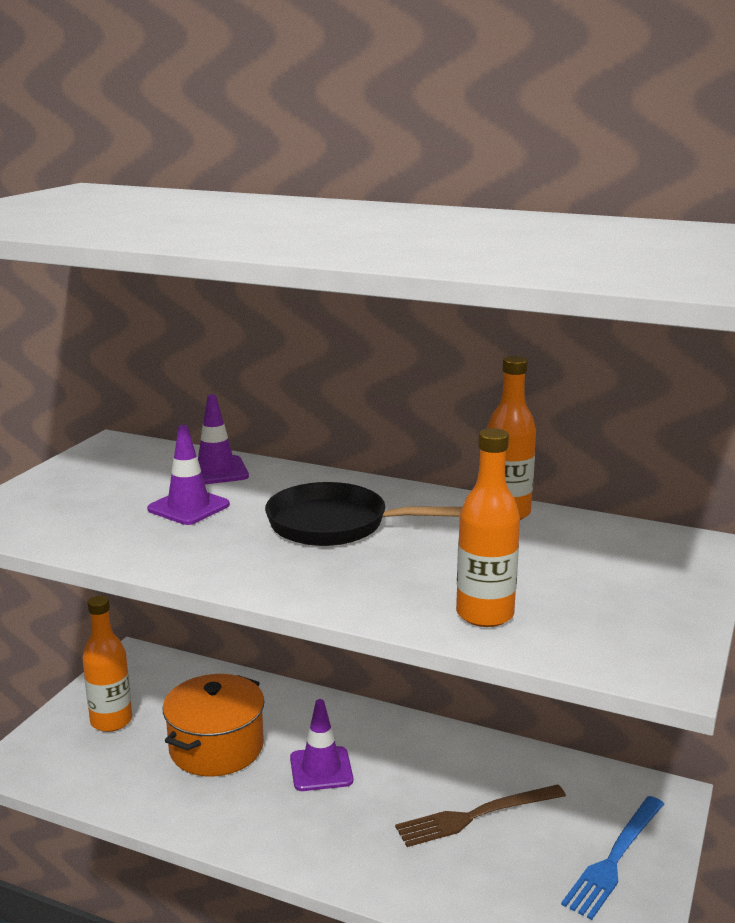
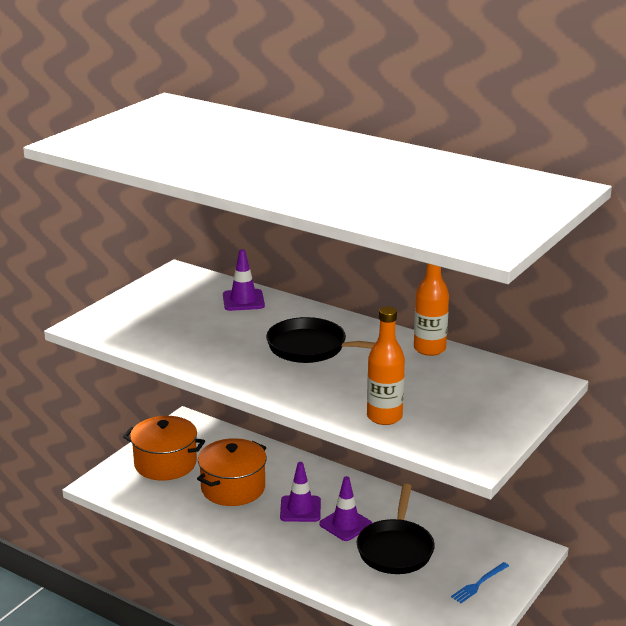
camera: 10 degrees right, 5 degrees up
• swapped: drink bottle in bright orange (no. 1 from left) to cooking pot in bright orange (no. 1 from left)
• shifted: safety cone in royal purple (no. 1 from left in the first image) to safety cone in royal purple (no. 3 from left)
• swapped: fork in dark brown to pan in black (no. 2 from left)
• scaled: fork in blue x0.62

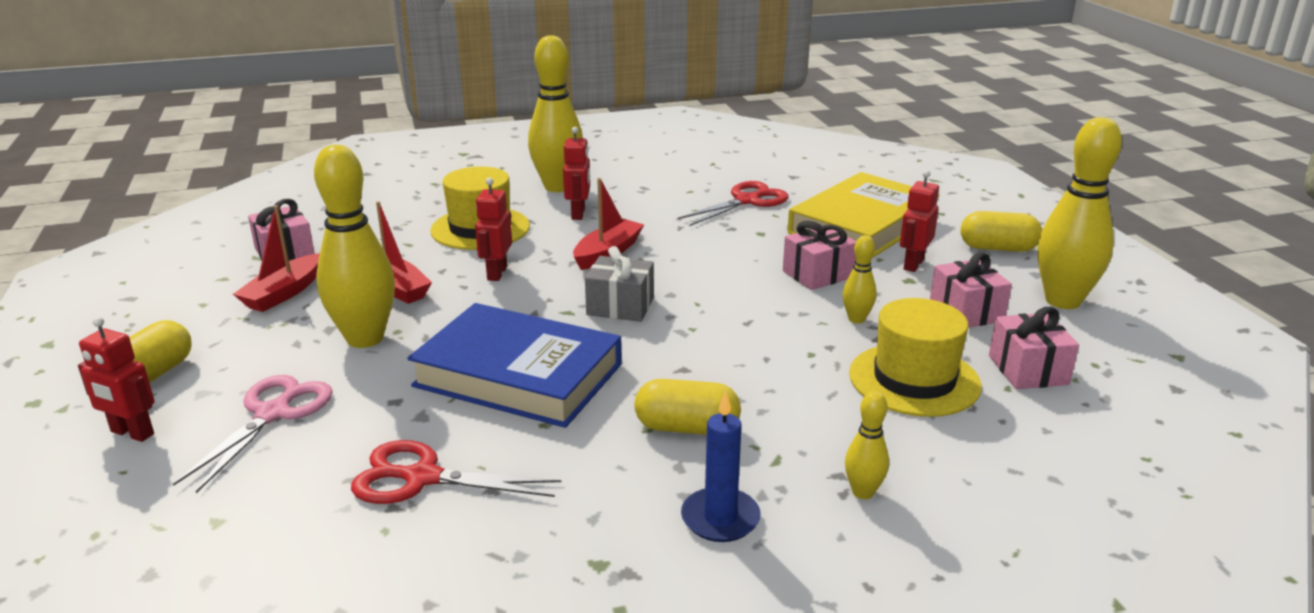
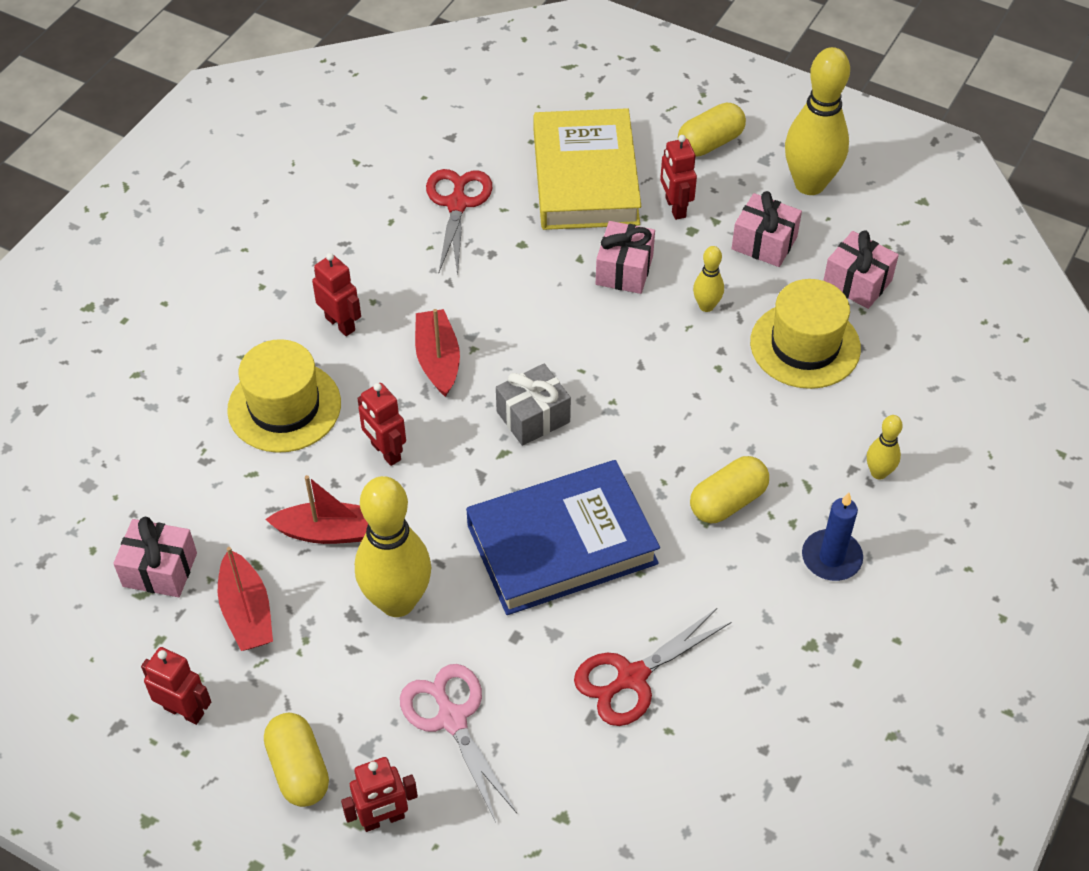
camera: 45 degrees left, 25 degrees up
• new: robot in red (no. 1 from left)
• gone: tenpin in golden (no. 2 from left)

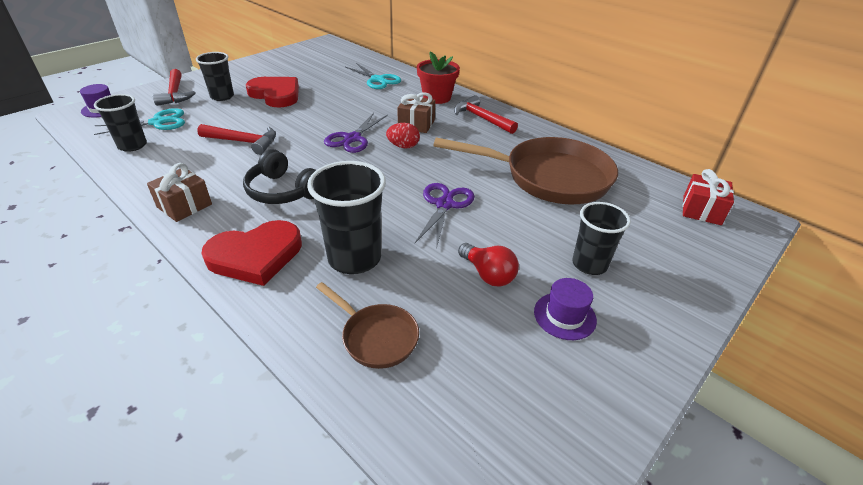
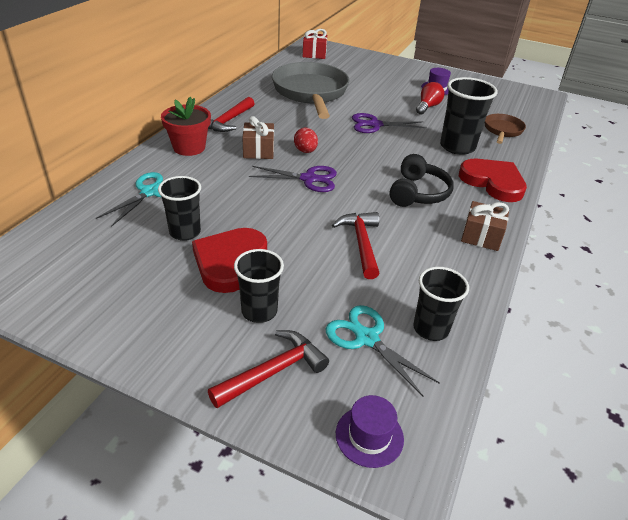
camera: 110 degrees left, 0 degrees up
• shifted: beaker in black (no. 4 from left in the first image) to beaker in black (no. 1 from left)
• repainted: pan in dark brown (no. 2 from left) to pan in grey

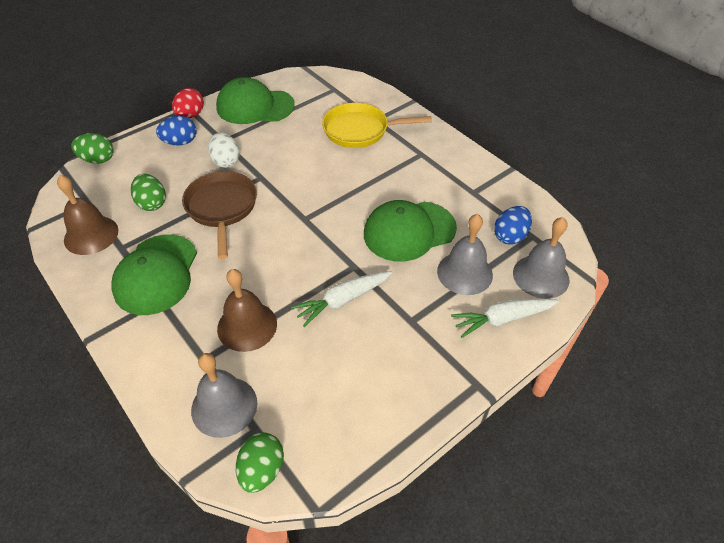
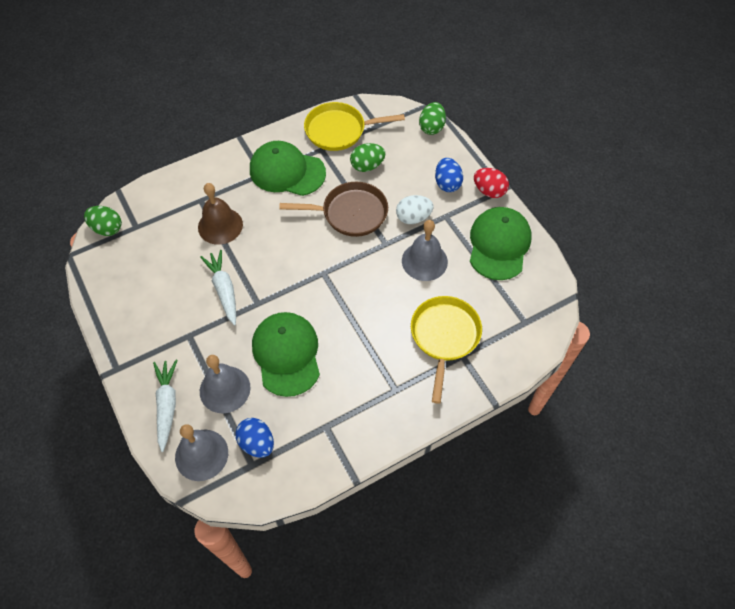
camera: 100 degrees right, 10 degrees up
• swapped: school bell in dark brown (no. 1 from left) to pan in golden (no. 1 from left)
• shifted: school bell in grey (no. 1 from left in the first image) to school bell in grey (no. 3 from left)

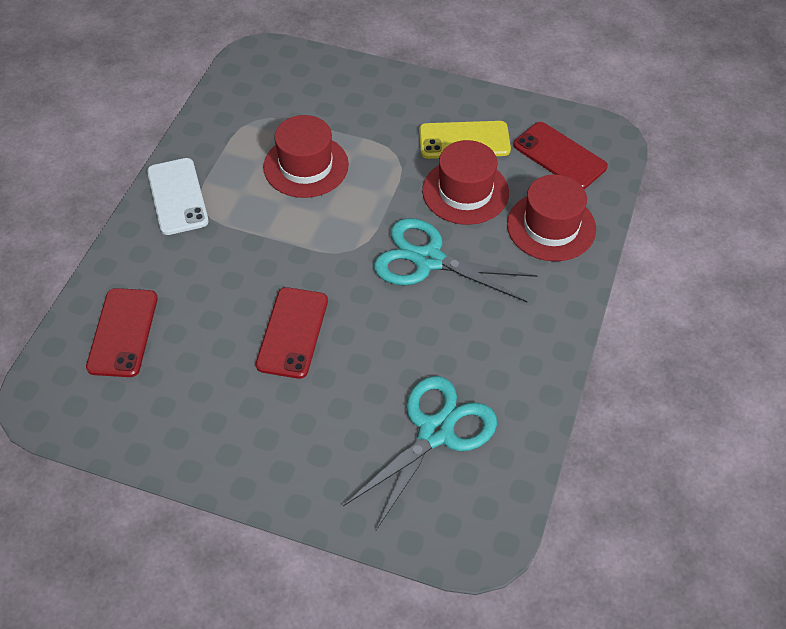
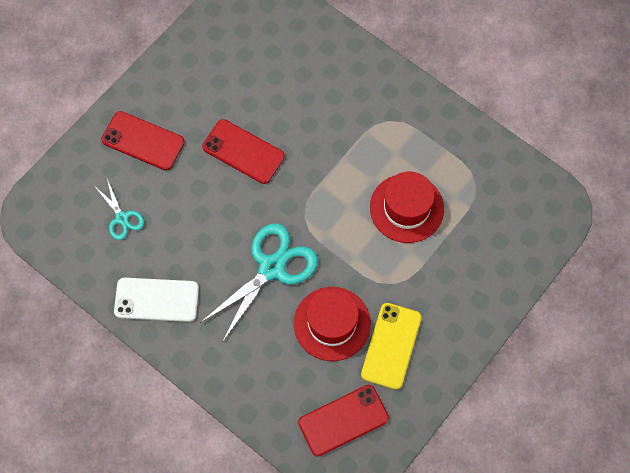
camera: 110 degrees right, 15 degrees up
• scaled: shears in turquoise (no. 1 from left) x0.52
• shifted: phone in red (no. 1 from left)
• shifted: phone in white
• gone: hat in red (no. 3 from left)

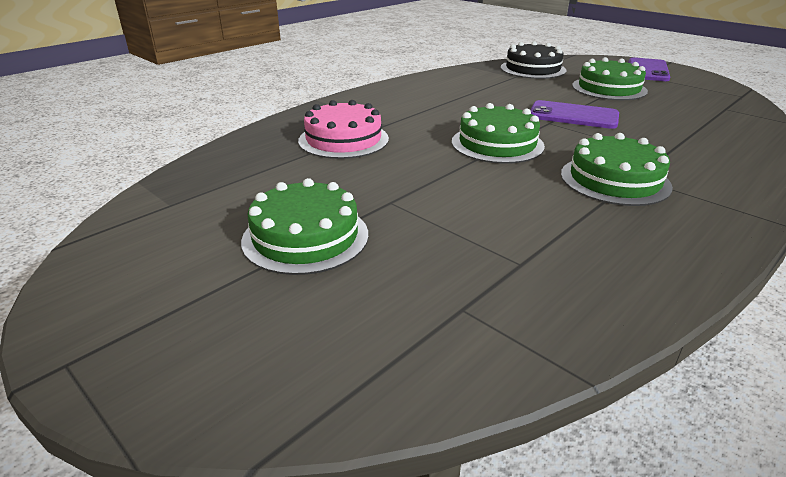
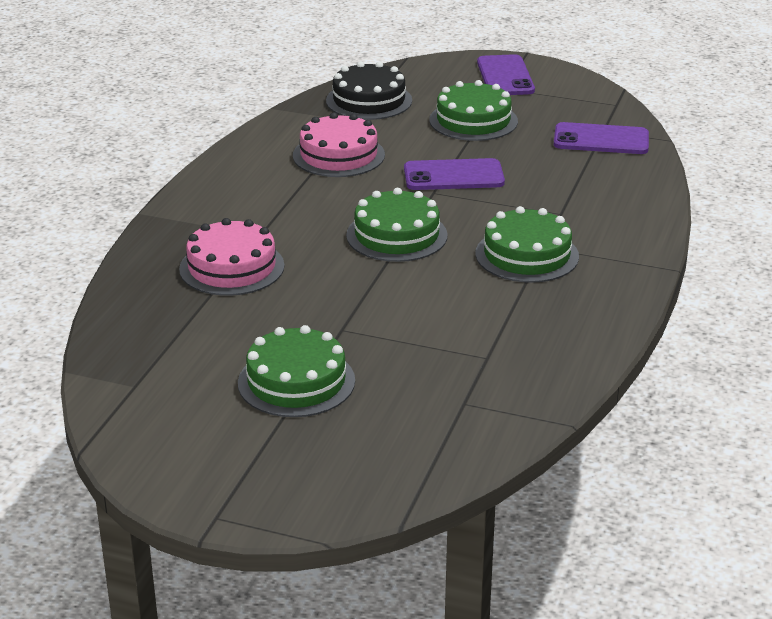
camera: 25 degrees left, 0 degrees up
• new: gateau in rose-pink (no. 2 from left)
• new: phone in royal purple (no. 3 from left)

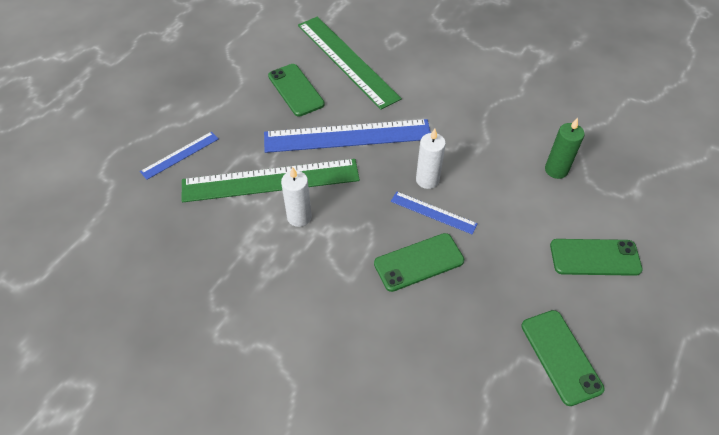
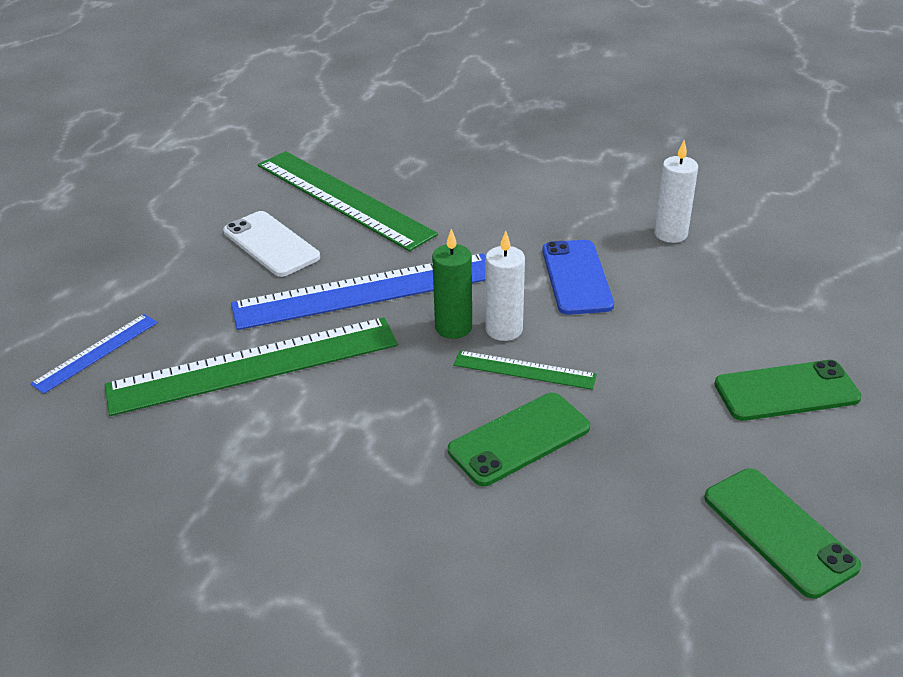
camera: 10 degrees left, 15 degrees down
• repainted: phone in emerald (no. 1 from left) to phone in white
• shifted: pillar candle in emerald
• repainted: ruler in blue (no. 3 from left) to ruler in emerald (no. 3 from left)
• new: phone in blue
• shifted: pillar candle in white (no. 1 from left in the first image) to pillar candle in white (no. 2 from left)

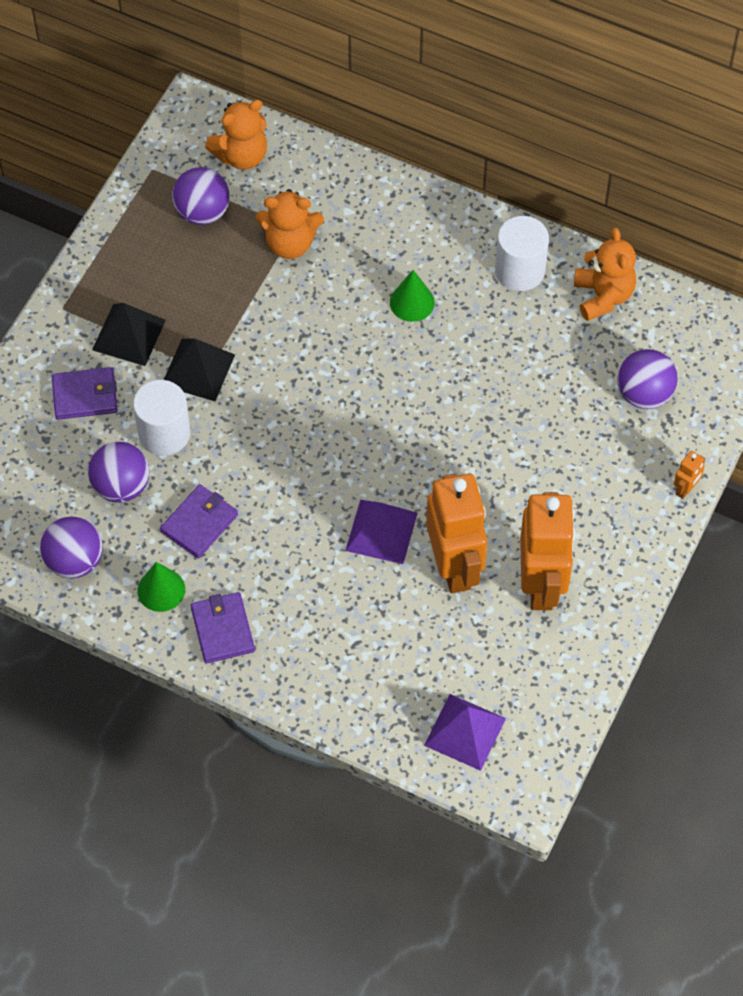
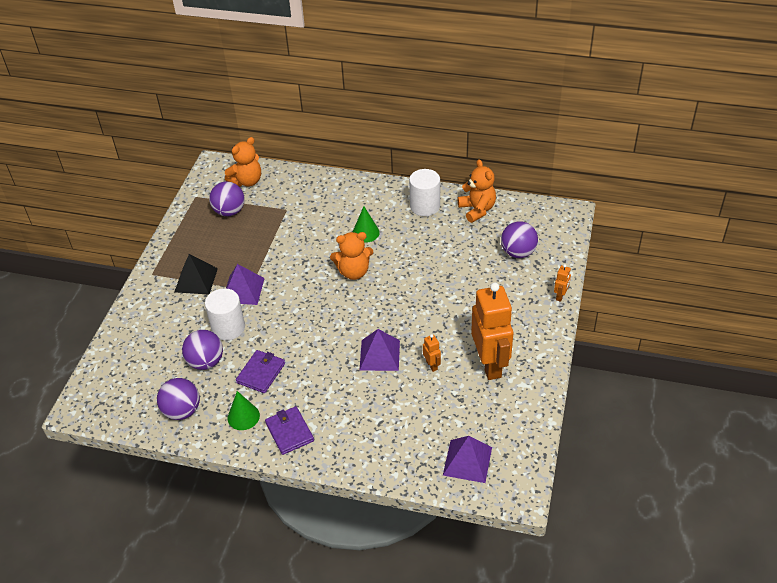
camera: 10 degrees left, 15 degrees down
• repainted: pyramid in black (no. 2 from left) to pyramid in royal purple (no. 1 from left)
• shifted: teddy in bright orange (no. 2 from left)
• scaled: robot in bright orange (no. 1 from left) x0.40
• gone: card wallet in royal purple (no. 1 from left)

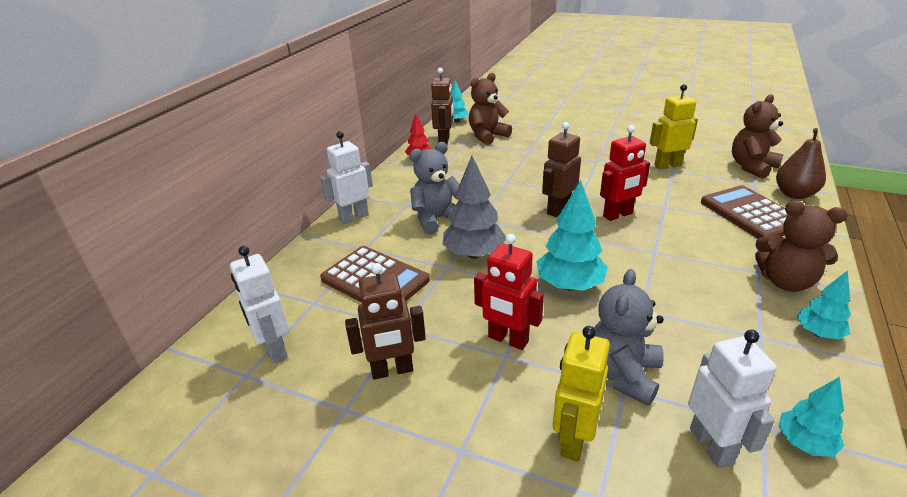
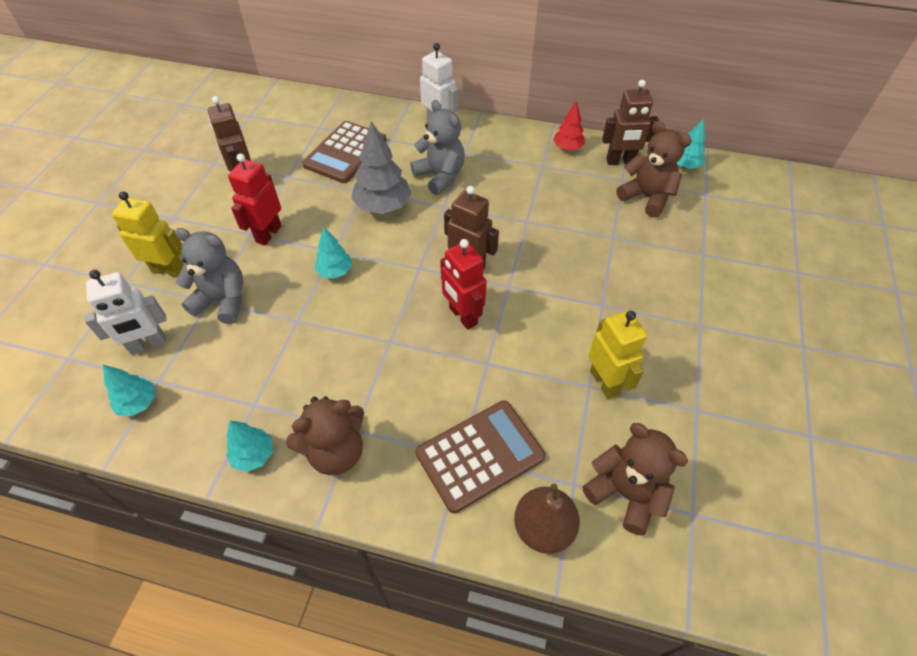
camera: 80 degrees right, 20 degrees up
• rotated: teddy in dark brown (no. 3 from left in the first image) 135 degrees counterclockwise
• scaled: toy tree in turquoise (no. 2 from left in the first image) x0.58
• gone: robot in white (no. 1 from left)

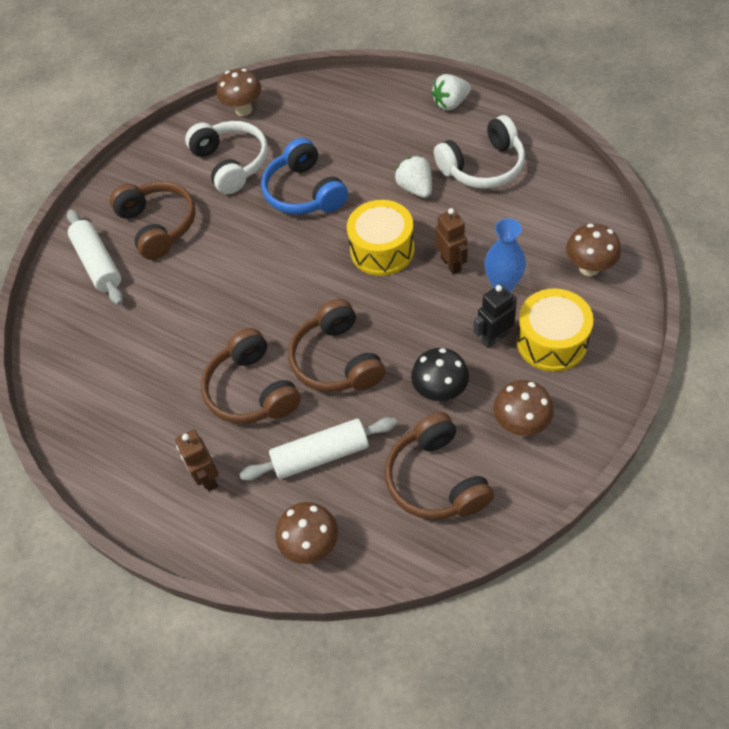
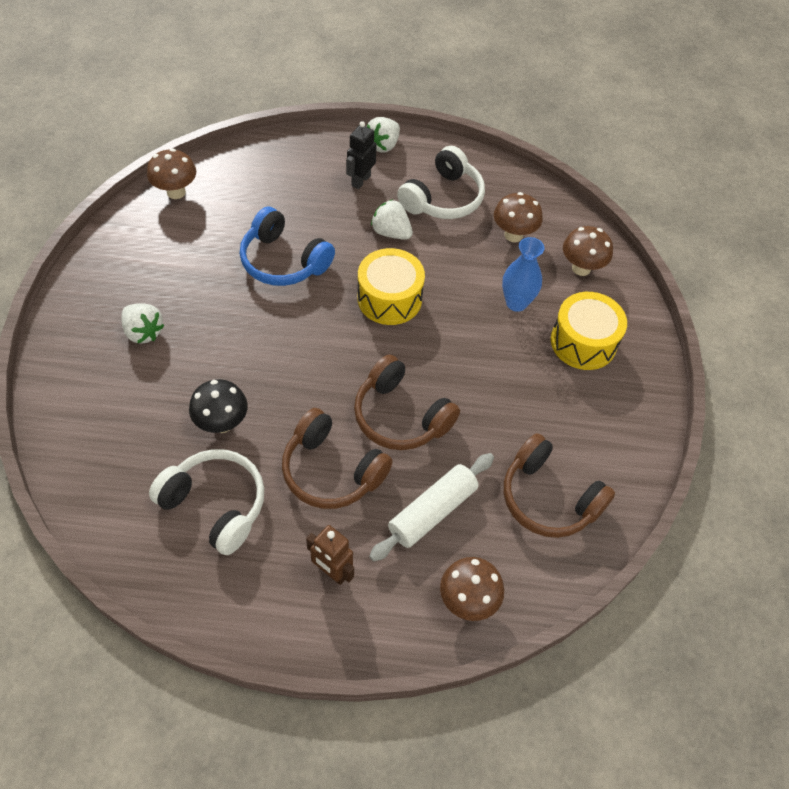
camera: 35 degrees left, 0 degrees up
• swapped: over-ear headphones in dark brown (no. 1 from left) to toy strawberry in white (no. 1 from left)
• shifted: over-ear headphones in white (no. 1 from left)
• shifted: fungus in black
• shifted: robot in black
• shifted: fungus in dark brown (no. 3 from left)
• gone: rolling pin in white (no. 1 from left)
• gone: robot in dark brown (no. 2 from left)

